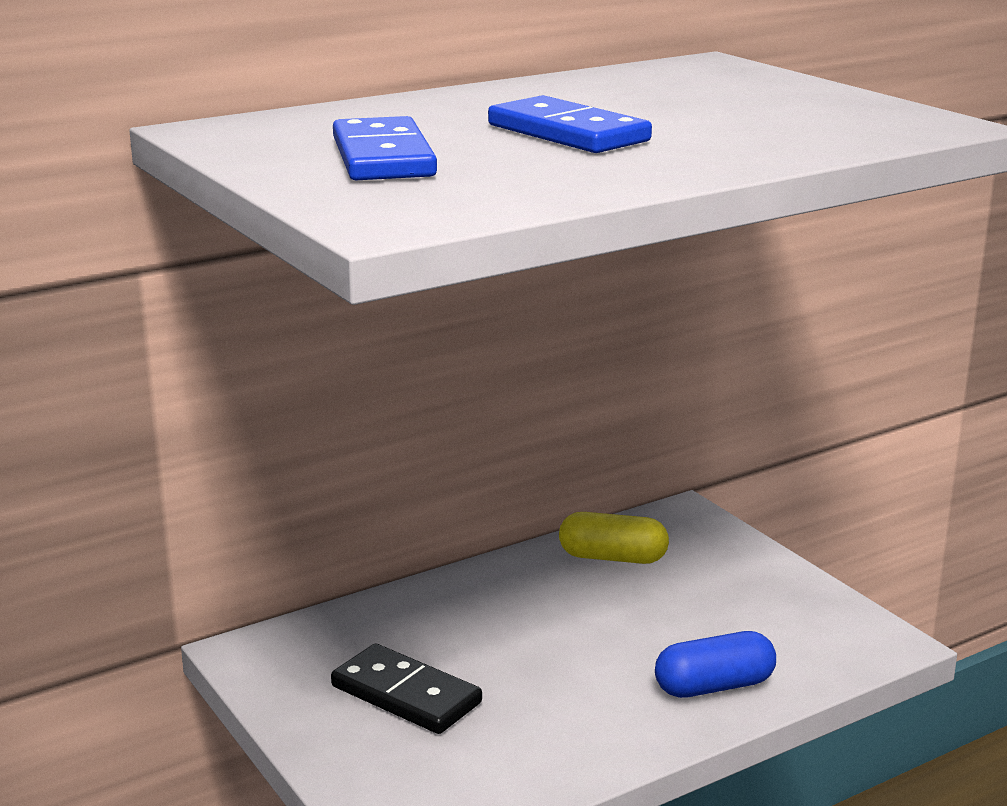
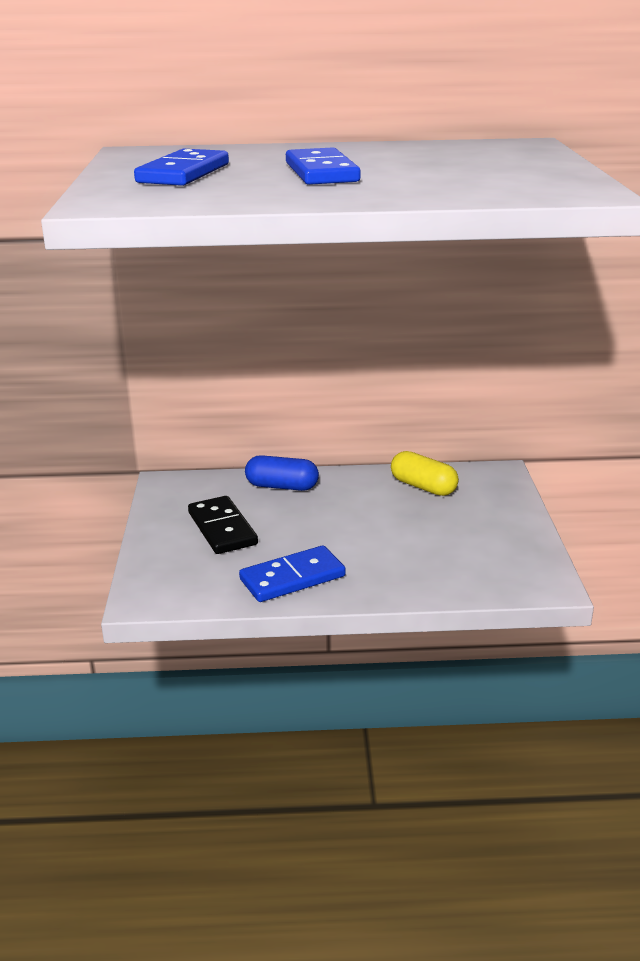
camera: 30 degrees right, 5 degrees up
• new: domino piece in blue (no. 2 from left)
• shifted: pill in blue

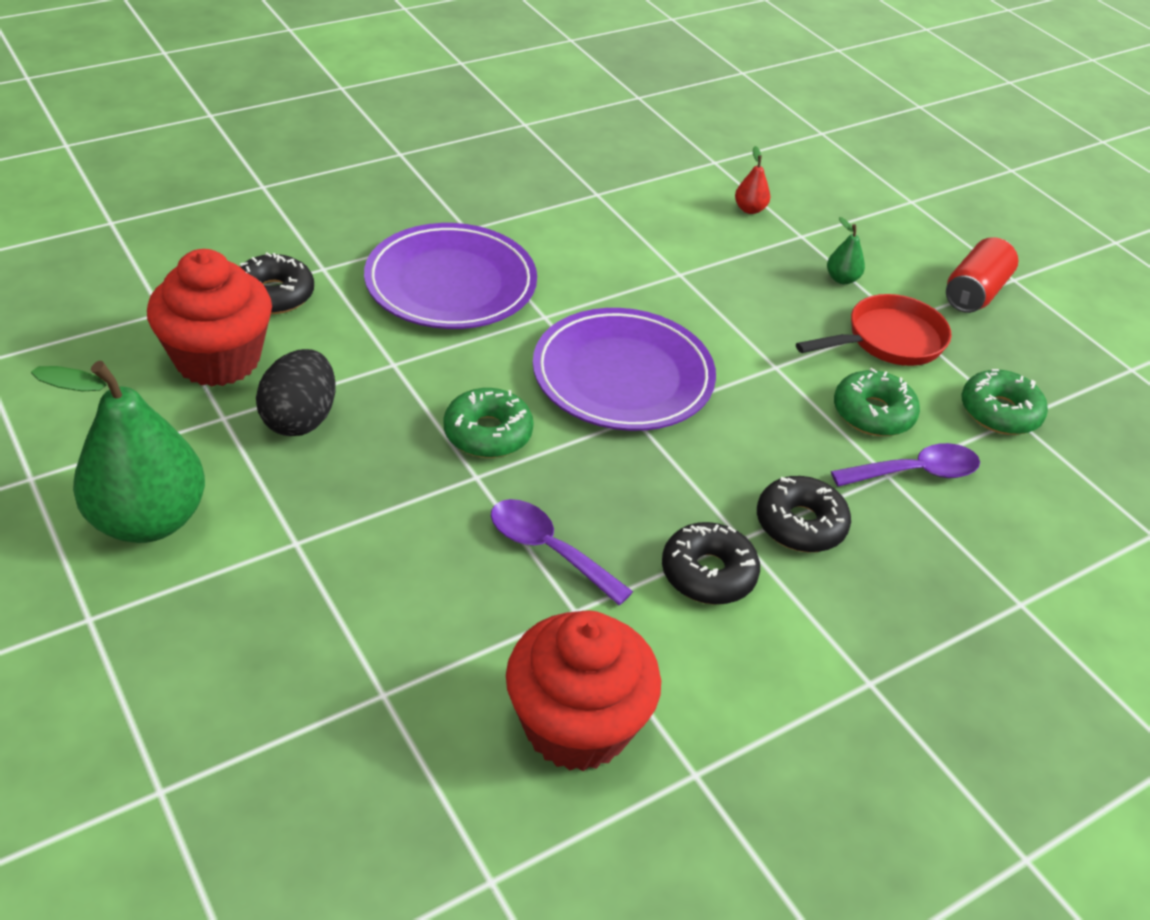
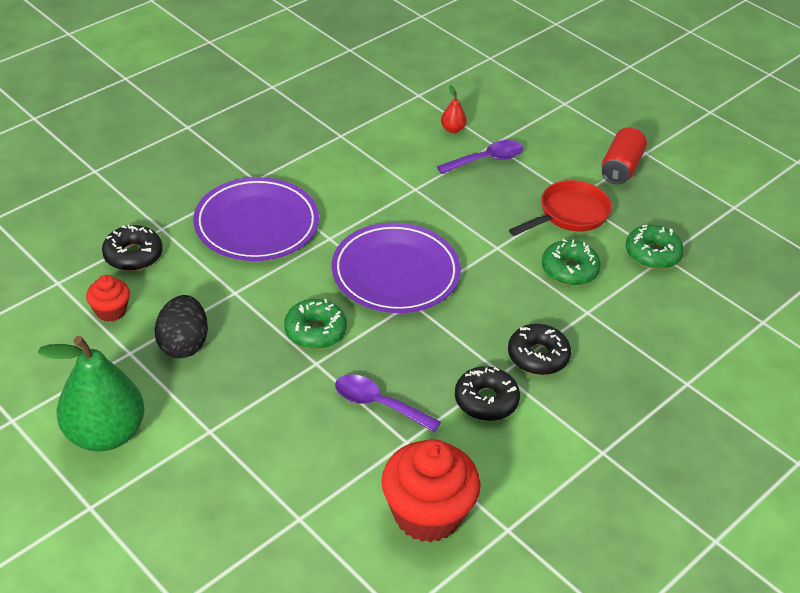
camera: 10 degrees left, 0 degrees up
• scaled: cupcake in red (no. 1 from left) x0.51
• shifted: teaspoon in royal purple (no. 2 from left)
• gone: pear in emerald (no. 2 from left)

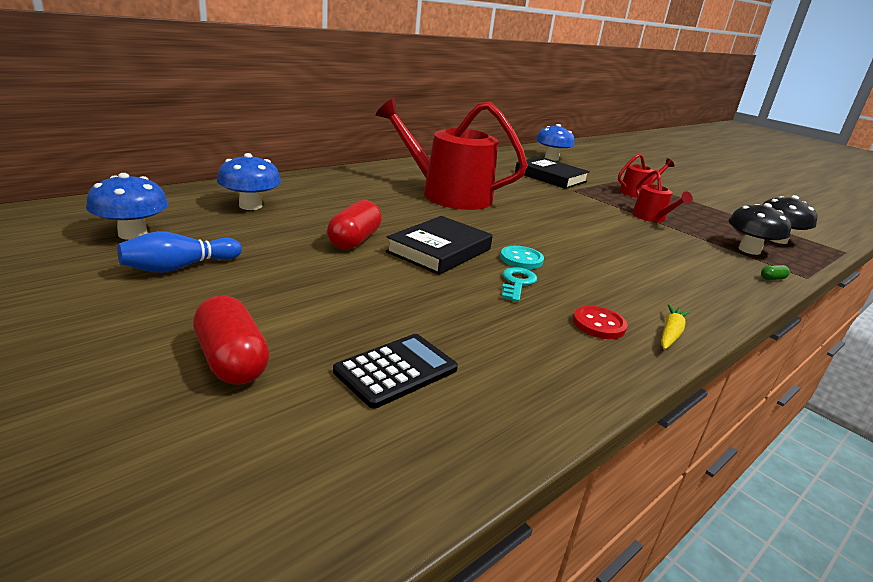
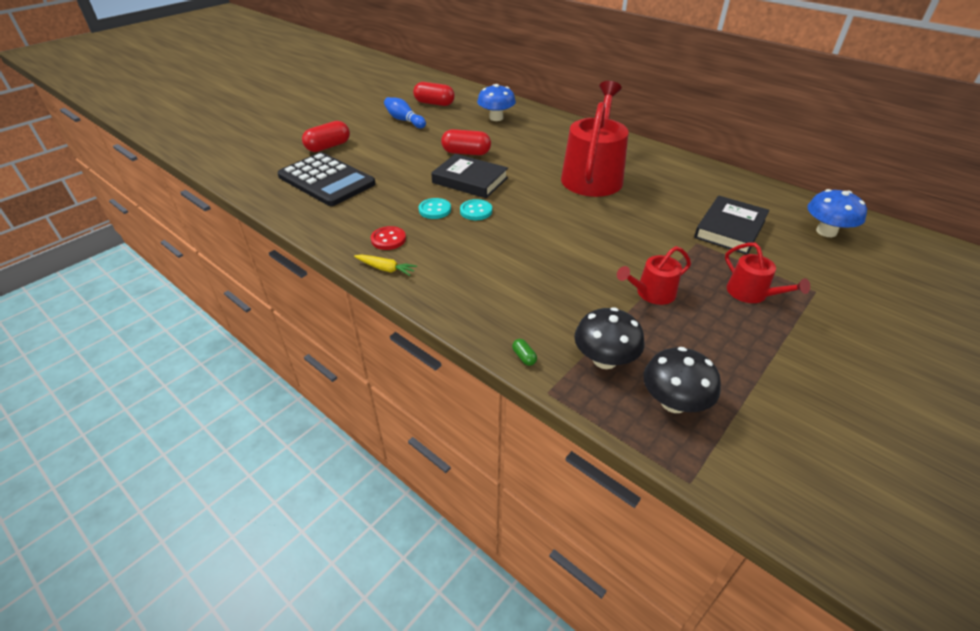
camera: 85 degrees right, 15 degrees up
• scaled: calculator in black x1.74
• swapped: fungus in blue (no. 1 from left) to pill in red (no. 2 from left)
• swapped: key in turquoise to shirt button in turquoise (no. 1 from left)

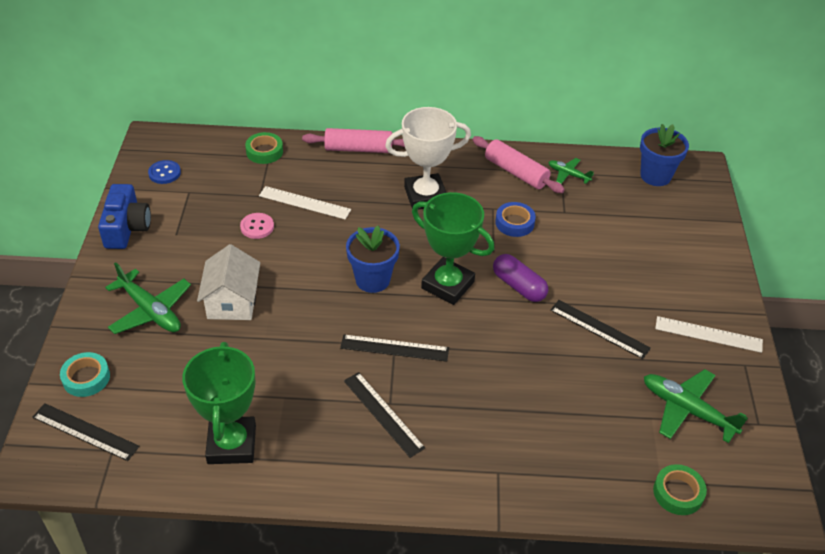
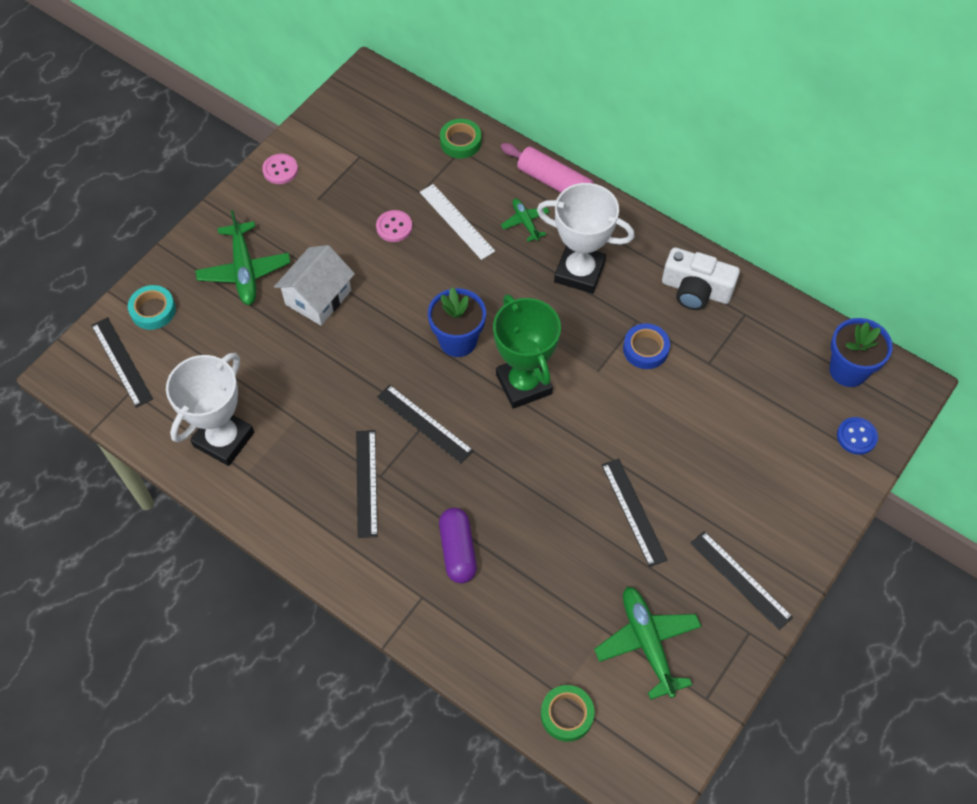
camera: 35 degrees right, 15 degrees up
• repainted: trophy in emerald (no. 1 from left) to trophy in white (no. 1 from left)
• swapped: compact camera in blue to shirt button in rose-pink (no. 1 from left)
• shifted: pill in royal purple
• shifted: aeroplane in emerald (no. 2 from left)
• swapped: rolling pin in rose-pink (no. 2 from left) to compact camera in white
• repainted: ruler in white (no. 2 from left) to ruler in black (no. 5 from left)
• shifted: shirt button in blue

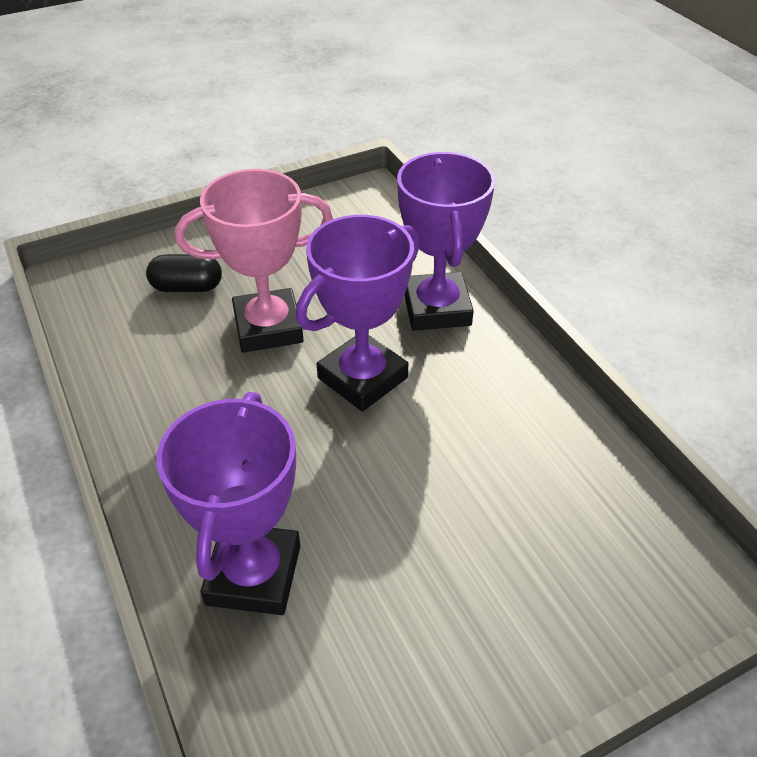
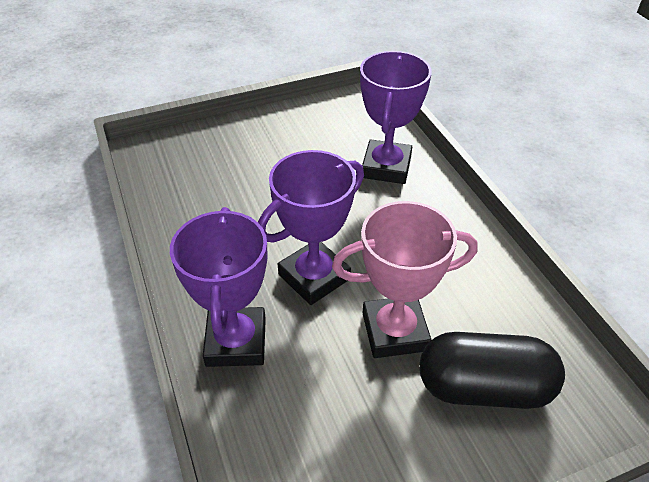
camera: 175 degrees left, 0 degrees up
• scaled: pill in black x1.79

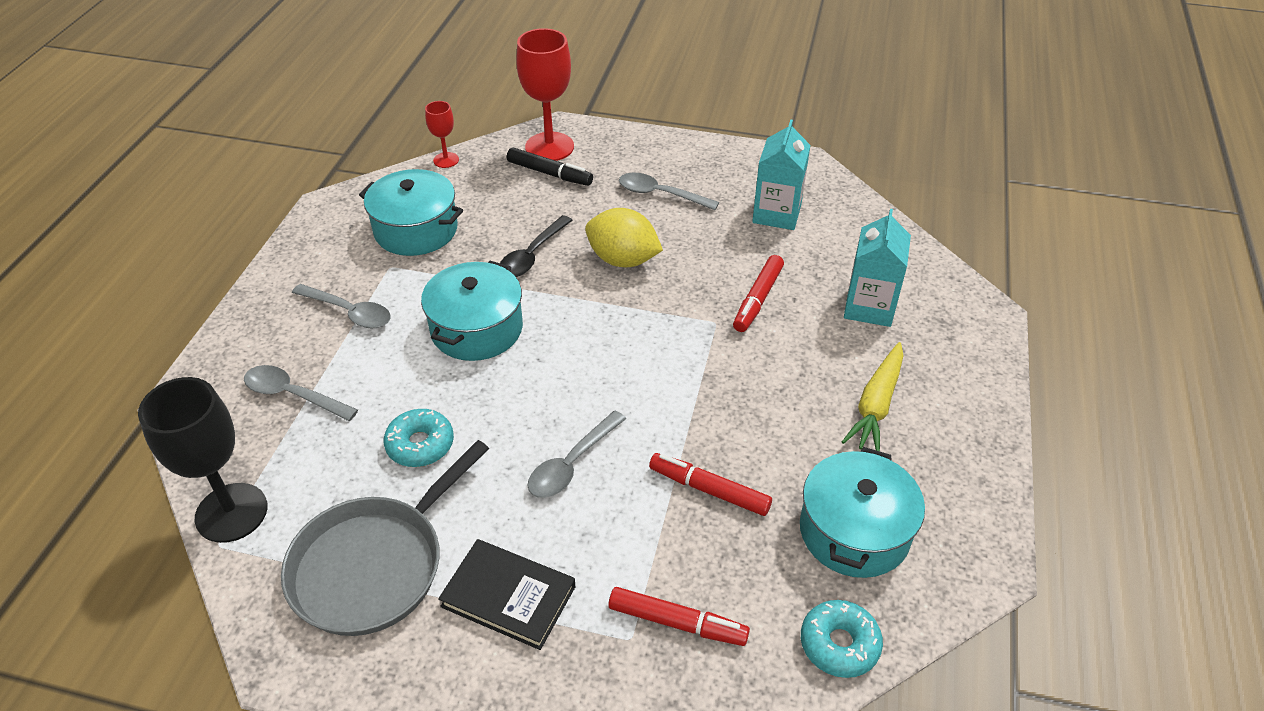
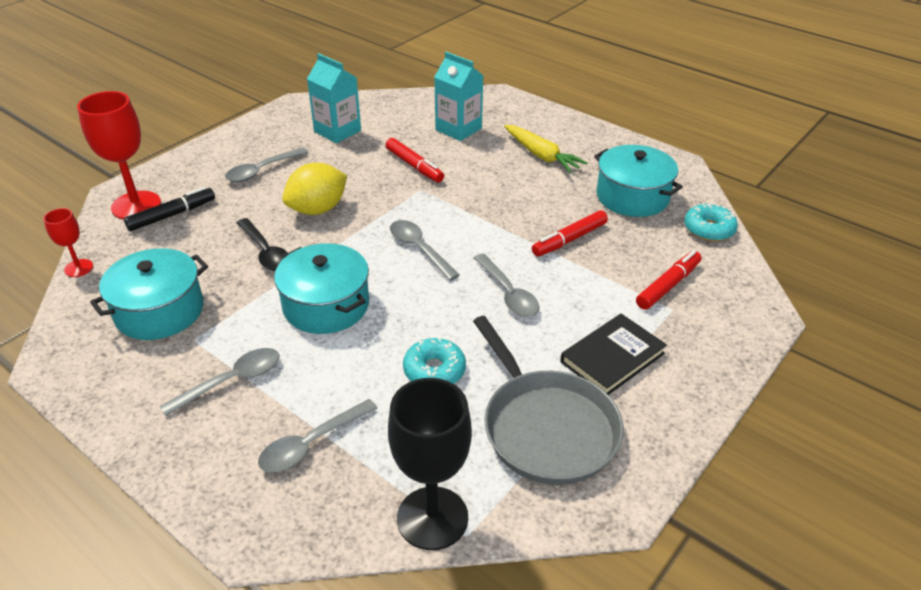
camera: 65 degrees left, 5 degrees down
• new: teaspoon in grey (no. 4 from left)

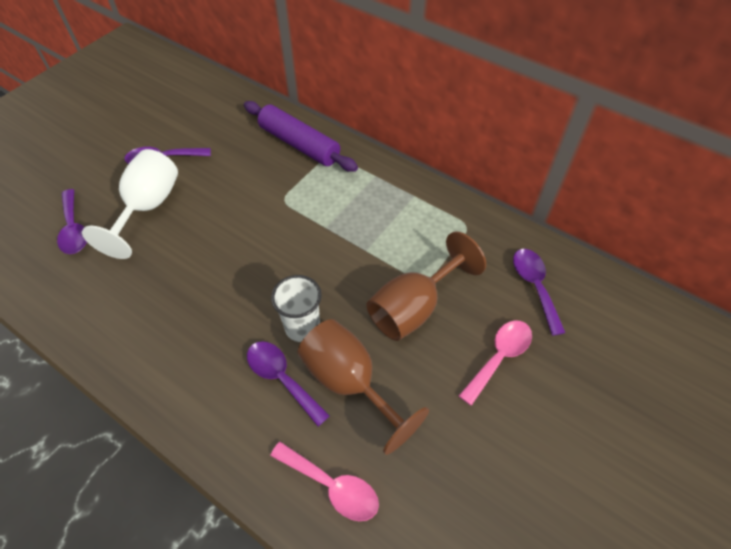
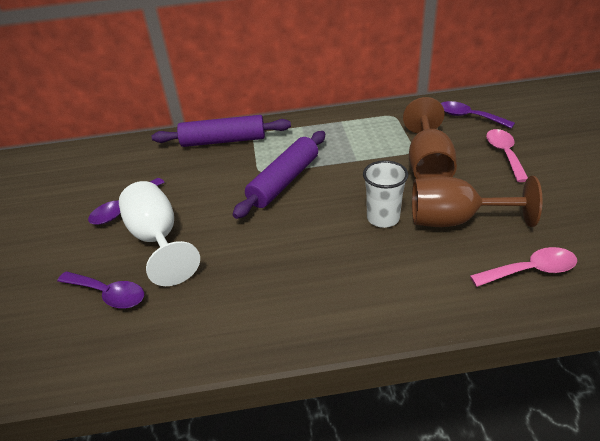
camera: 40 degrees left, 15 degrees down
• new: rolling pin in royal purple (no. 2 from left)
• gone: teaspoon in royal purple (no. 3 from left)

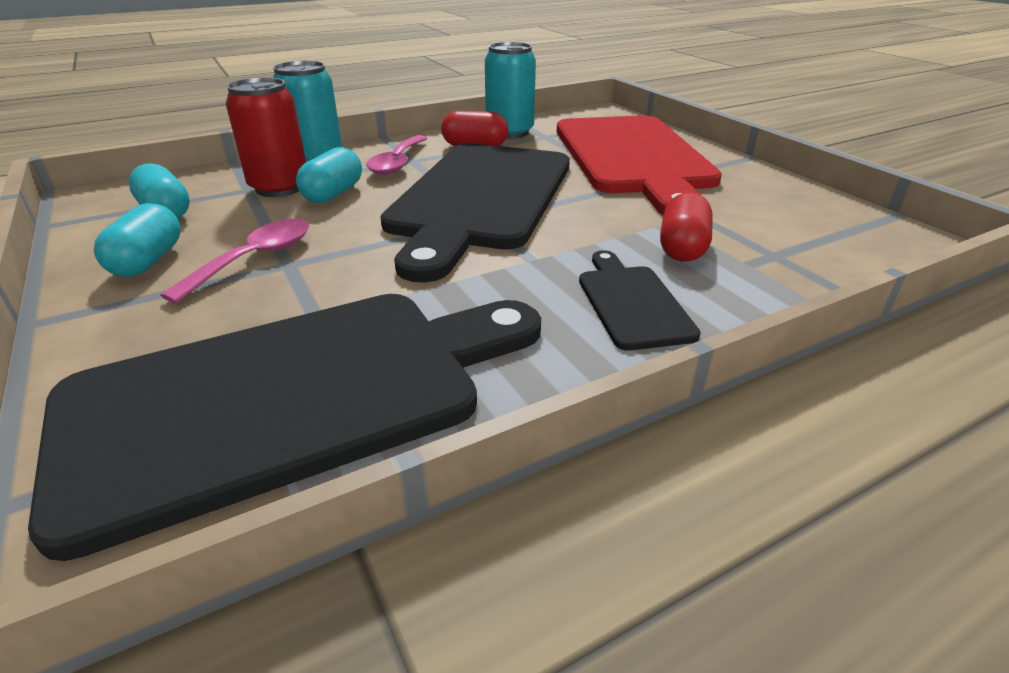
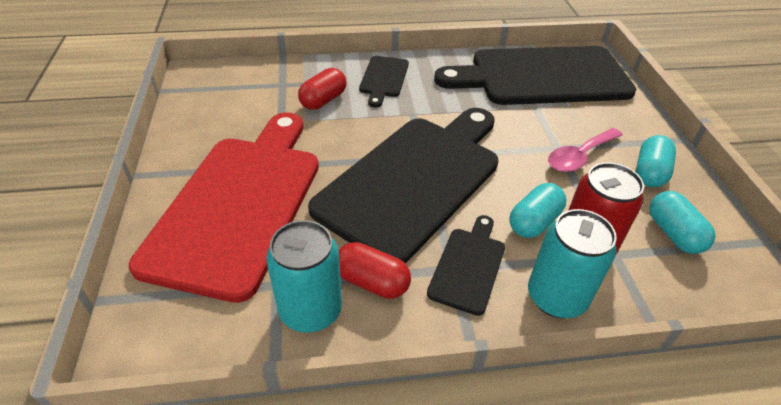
camera: 160 degrees left, 10 degrees up
• swapped: teaspoon in rose-pink (no. 2 from left) to chopping board in black (no. 3 from left)

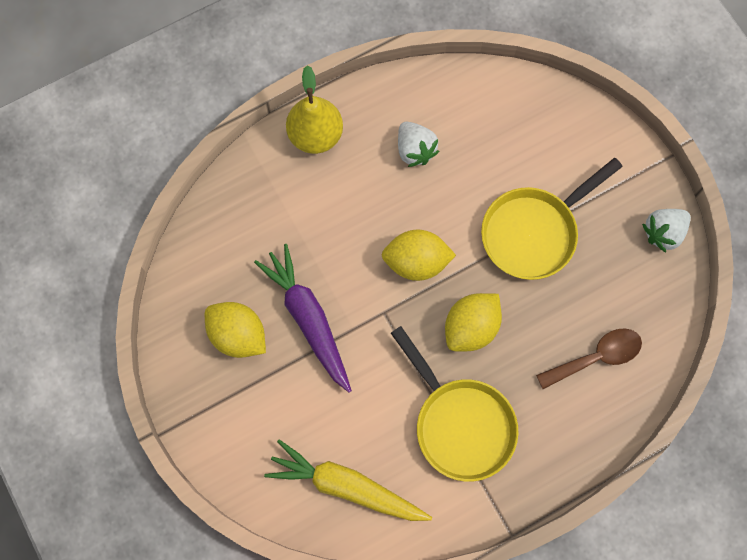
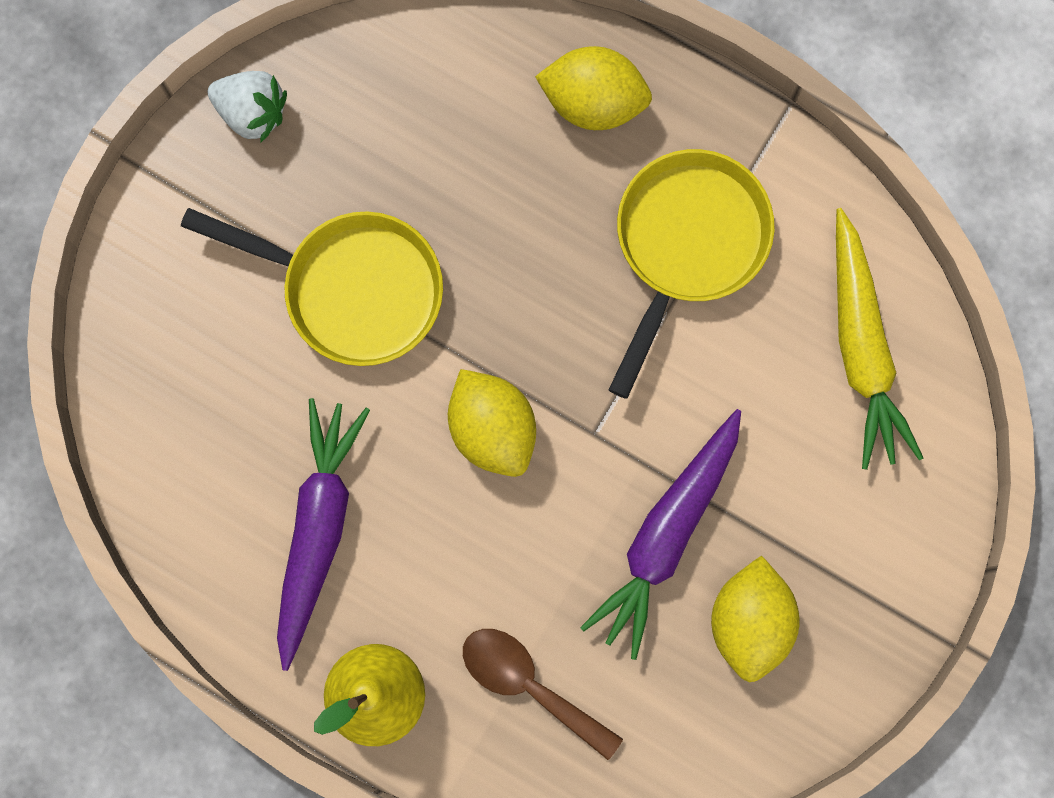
camera: 120 degrees left, 5 degrees up
• swapped: toy strawberry in white (no. 1 from left) to toy carrot in royal purple (no. 1 from left)
• shifted: teaspoon in dark brown
• shifted: toy lemon in golden (no. 3 from left in the first image) to toy lemon in golden (no. 2 from left)

